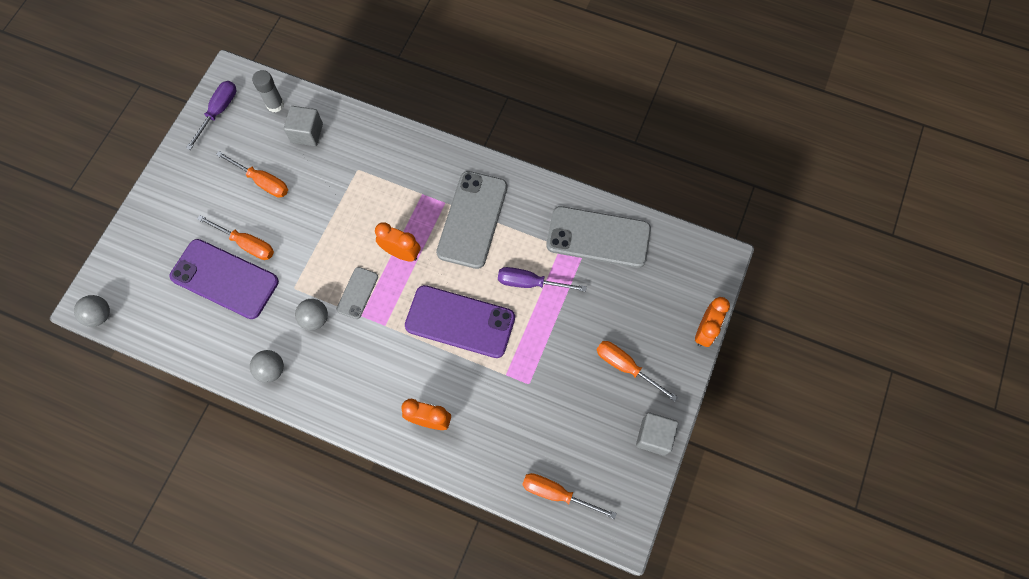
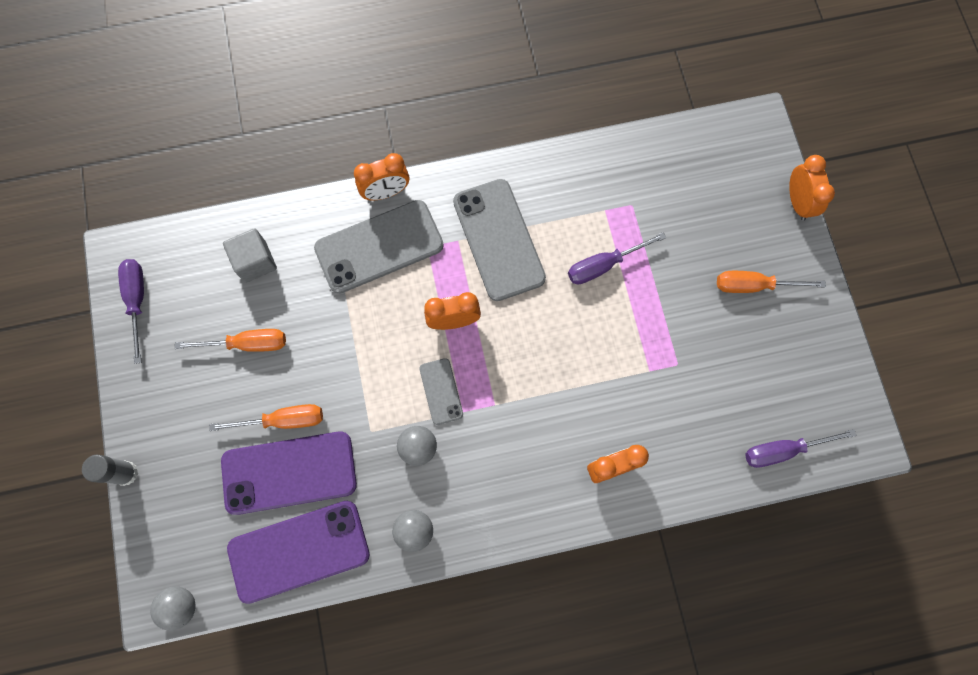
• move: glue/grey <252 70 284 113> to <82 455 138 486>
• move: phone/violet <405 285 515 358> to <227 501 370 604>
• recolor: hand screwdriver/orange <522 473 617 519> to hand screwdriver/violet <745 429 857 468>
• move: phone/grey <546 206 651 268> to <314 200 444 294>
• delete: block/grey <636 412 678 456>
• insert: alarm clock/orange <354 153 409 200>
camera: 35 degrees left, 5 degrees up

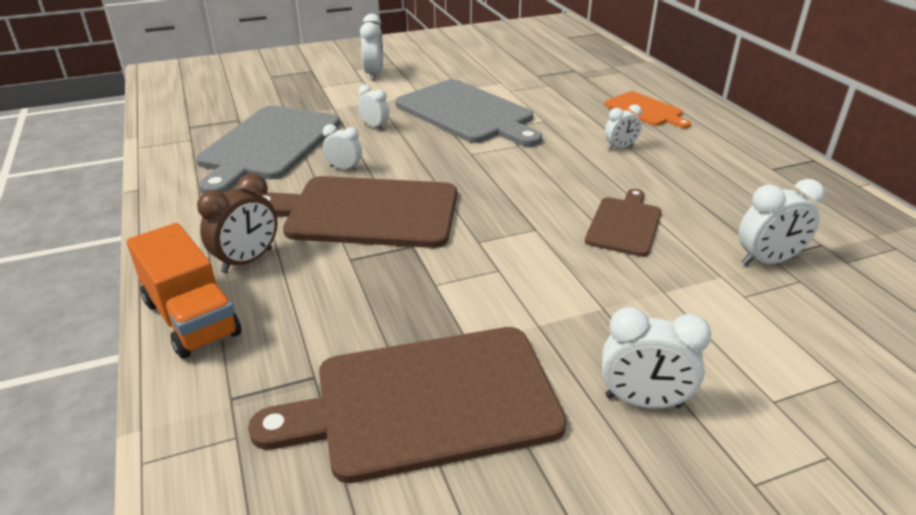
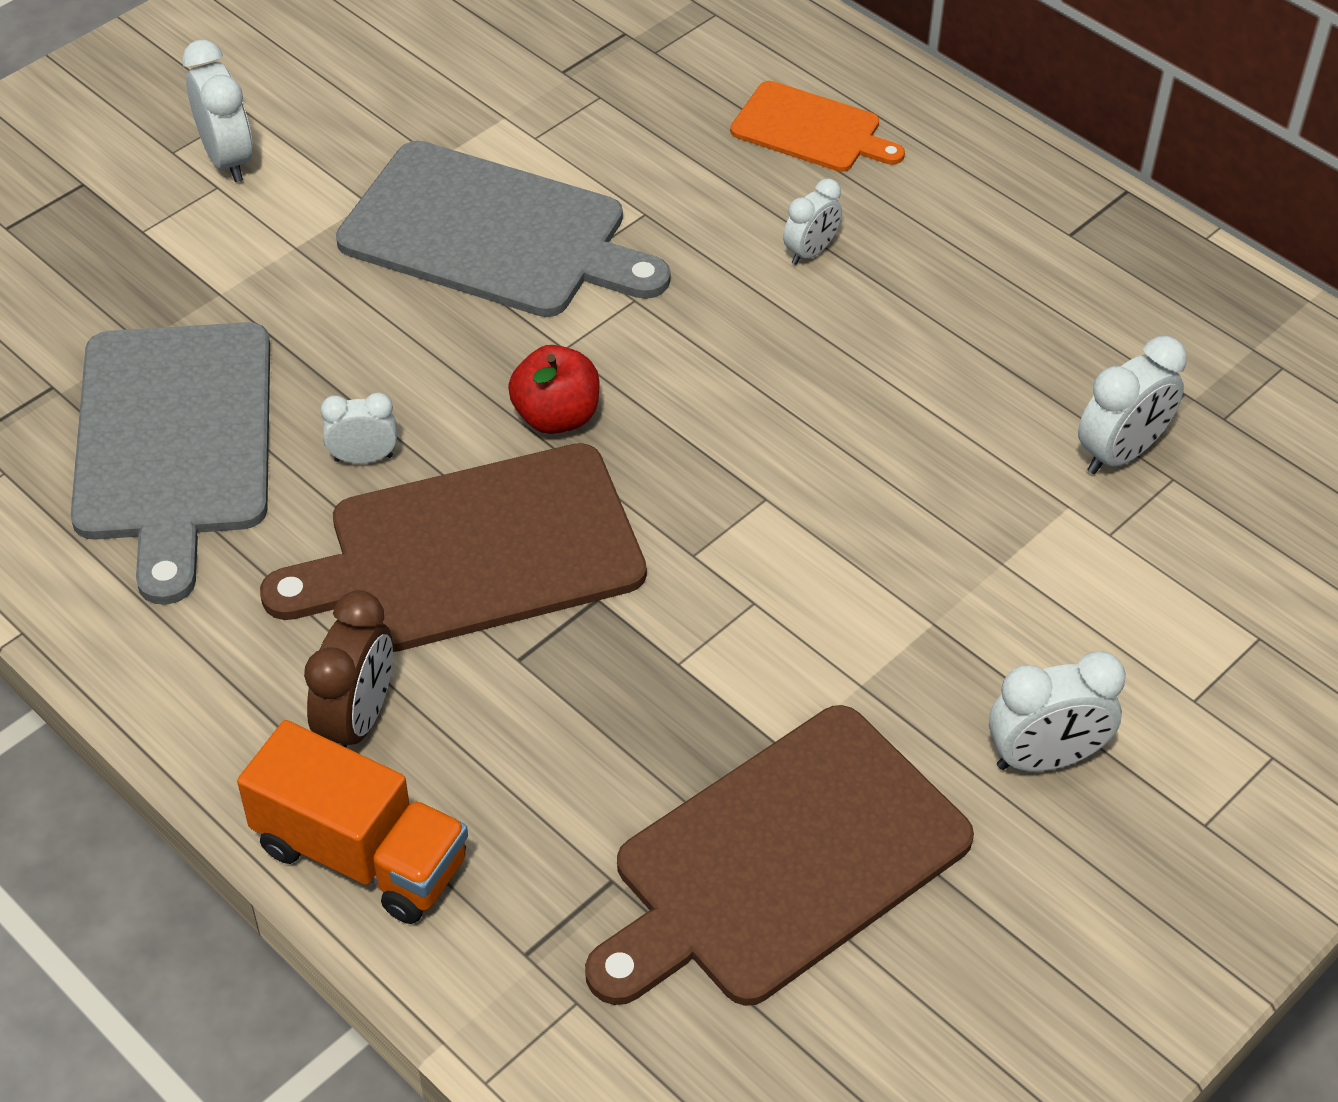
• delete: alarm clock/snow-white <358 84 389 130>
• delete: bread board/brown <585 189 662 257>
• insert: apple fruit/red <508 345 600 434>
camera: 25 degrees left, 15 degrees up

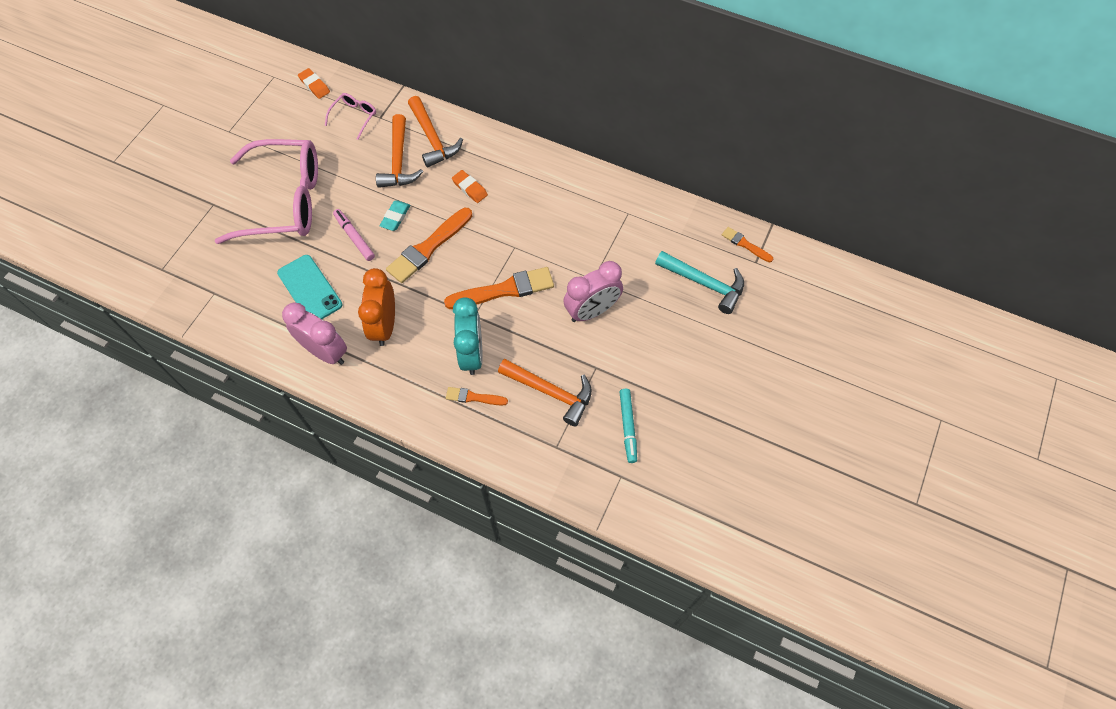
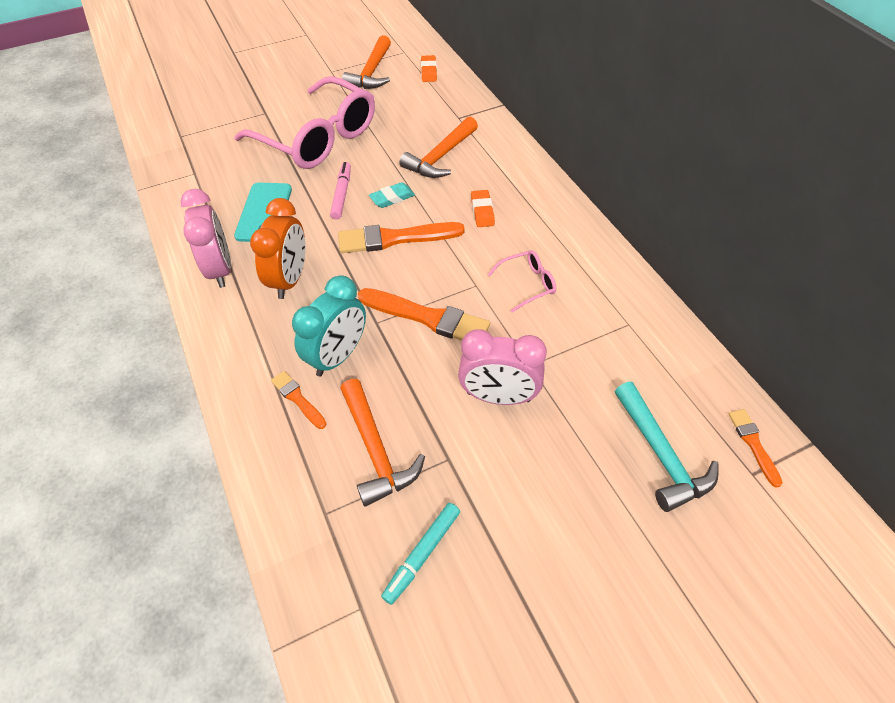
• move: glasses/rose-pink <325 93 376 140> to <488 250 556 313>
• rotate: alarm clock/orange <358 268 395 346> = <250 198 305 299> 150 degrees clockwise
• move: hammer/orange <408 96 463 168> to <342 35 391 89>
camera: 40 degrees right, 10 degrees down

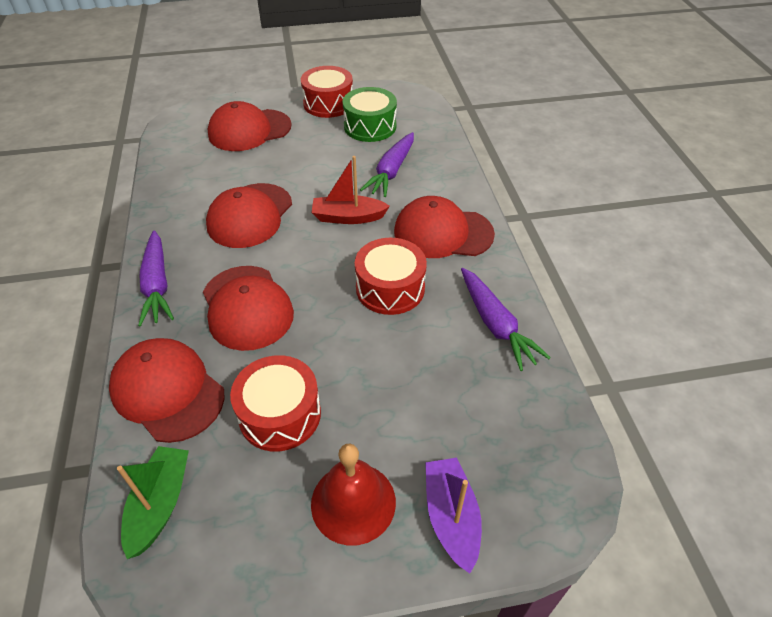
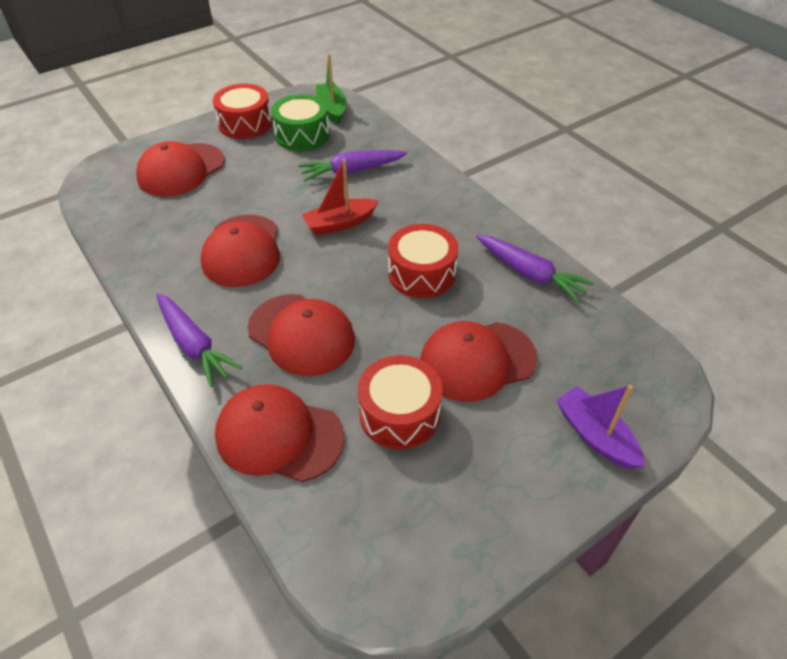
• move: boat/emerald <117 446 189 559> to <316 54 346 124>
• delete: hand bell/red <311 443 396 546>
• rotate: root vegetable/violet <360 132 414 197> = <298 150 408 181> 75 degrees clockwise
• move: cap/red <394 196 495 258> to <420 321 538 402>
camera: 25 degrees left, 0 degrees up

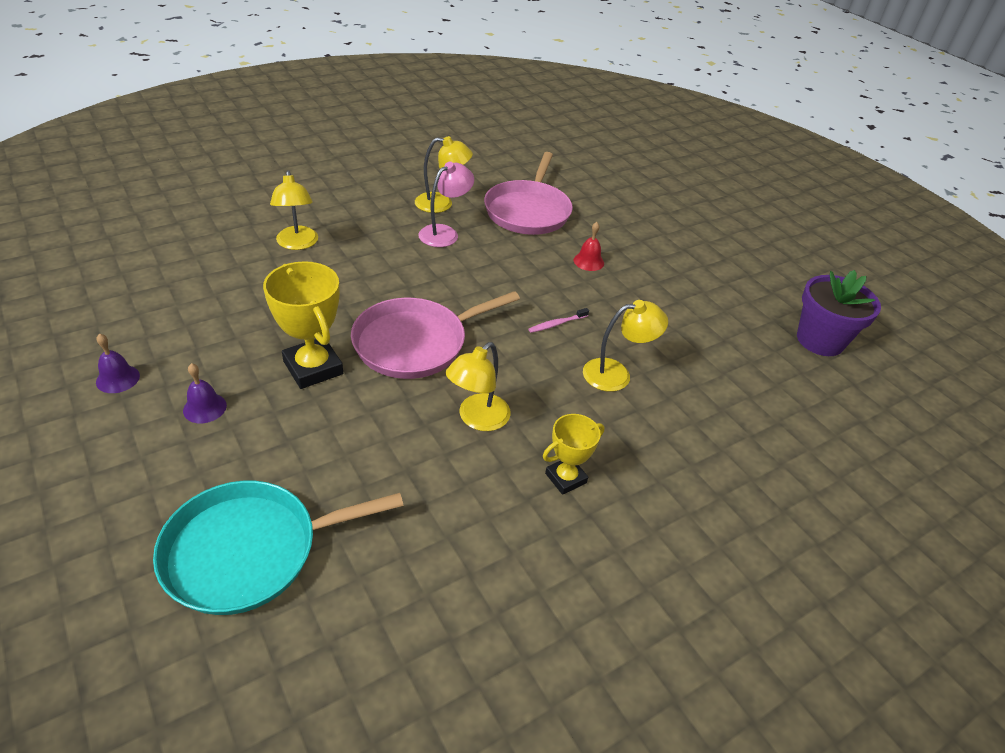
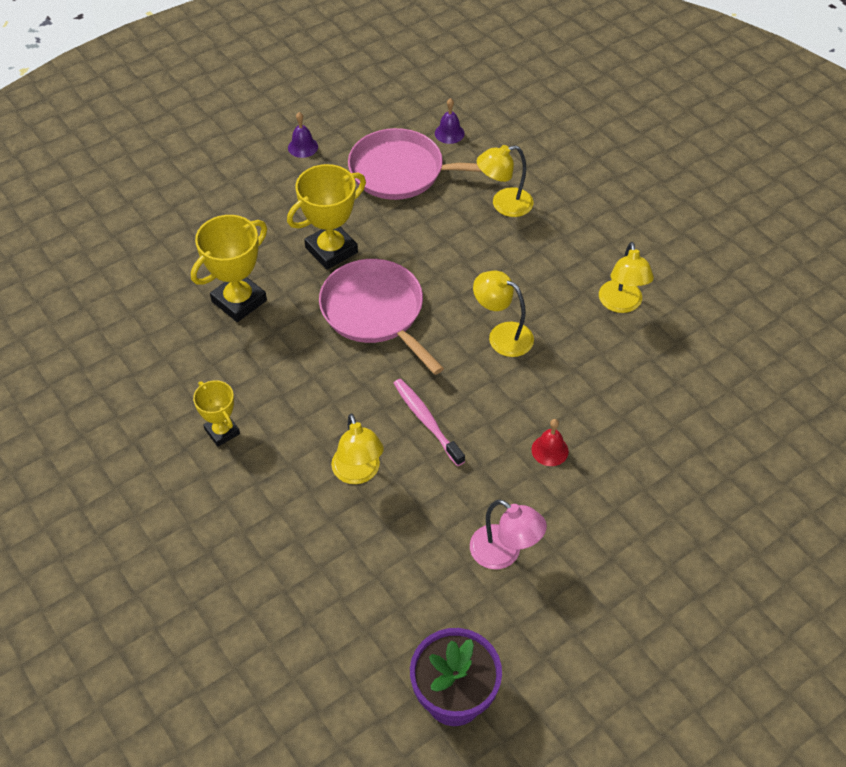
• delete: frying pan/turquoise <153 481 404 615>
• move: hand bell/violet <183 363 227 423> to <435 98 465 144>
• move: lamp/rose-pink <418 162 474 247> to <470 499 547 569>
• move: lamp/yellow <446 342 511 431> to <473 271 534 357>
• move: frying pan/rose-pink <484 152 573 235> to <348 128 482 200>
• resize: dental brush/rose-pink <528 308 589 333> = <393 379 465 466> x1.65
• insert: award cup/yellow <191 215 267 322>
camera: 90 degrees right, 10 degrees up

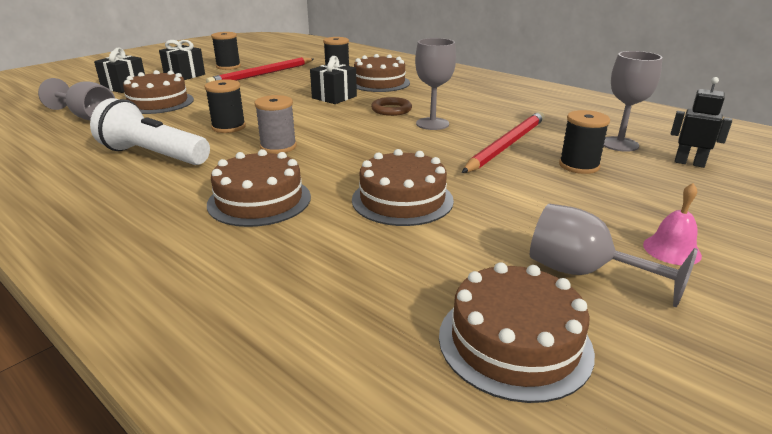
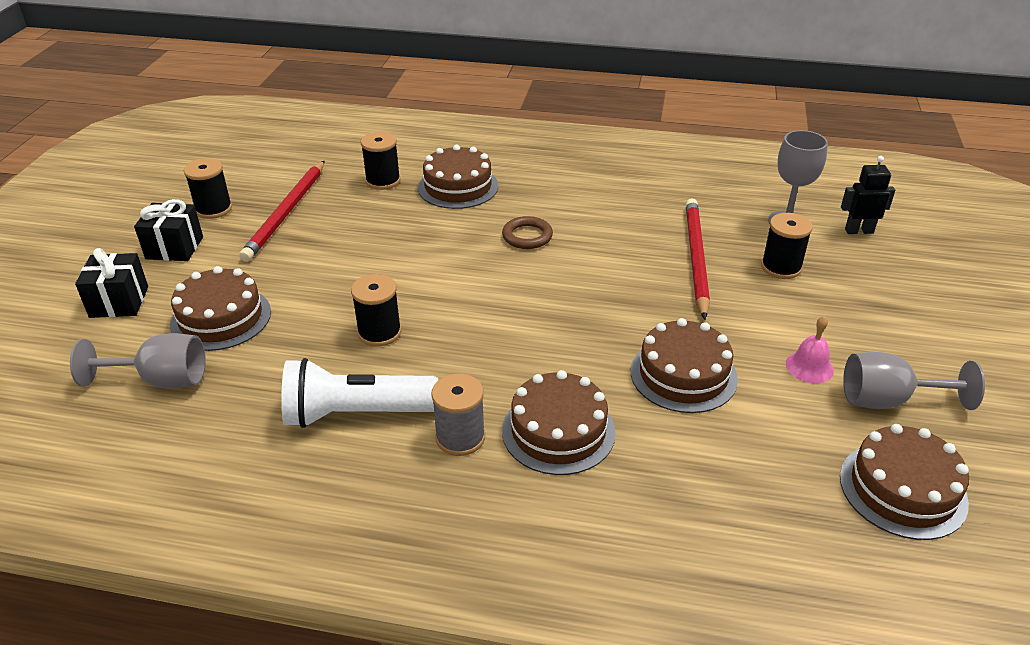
• move: spool/grey <254 95 297 154> to <431 374 485 456>
• delete: wrapped gift/jet-black <310 56 357 104>
• delete: chalice/grey <415 38 456 130>
• move: hand bell/rose-pink <643 183 702 265> to <786 316 834 383>
camera: 30 degrees left, 10 degrees up

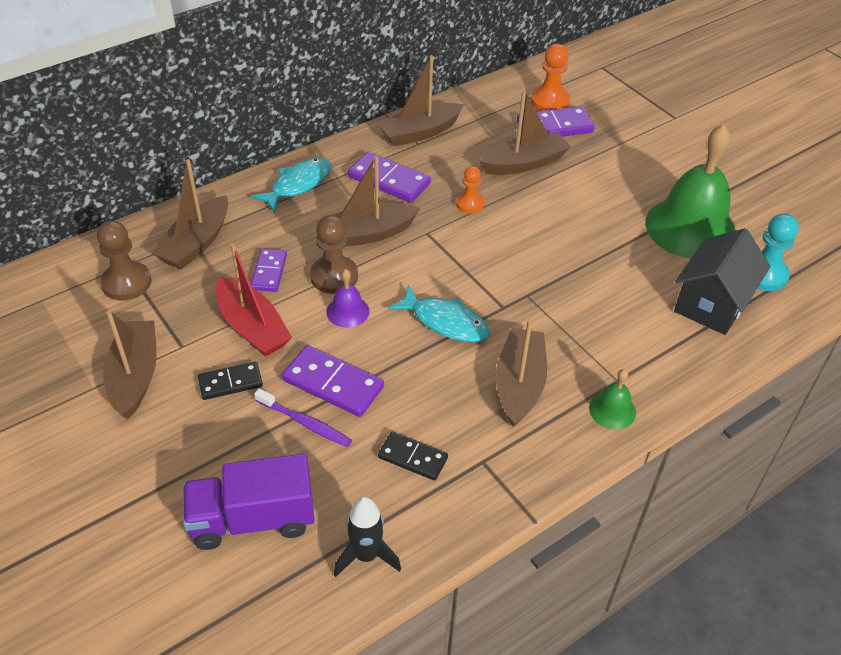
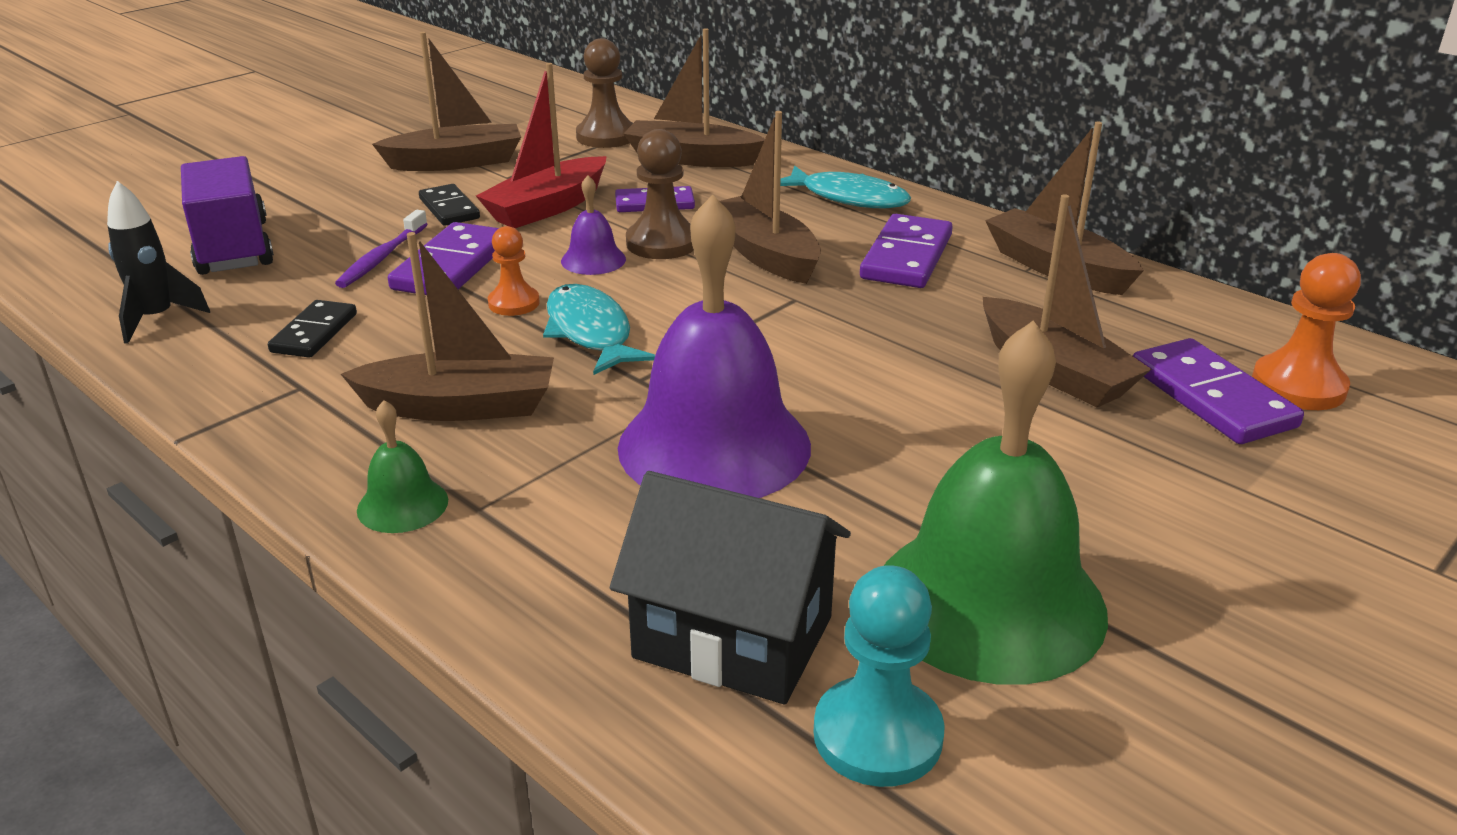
• rotate: toy fish/turquoise <388 285 490 342> = <543 284 655 375> 135 degrees clockwise
• move: pawn/orange <456 166 484 214> to <488 226 540 316>
• insert: hand bell/violet <618 194 811 498>
camera: 80 degrees right, 15 degrees down

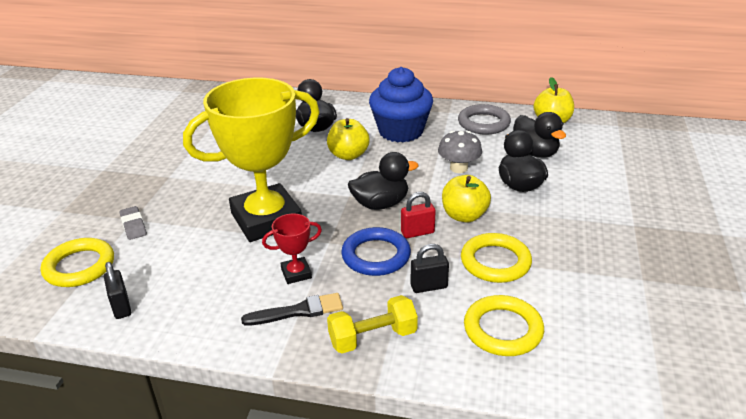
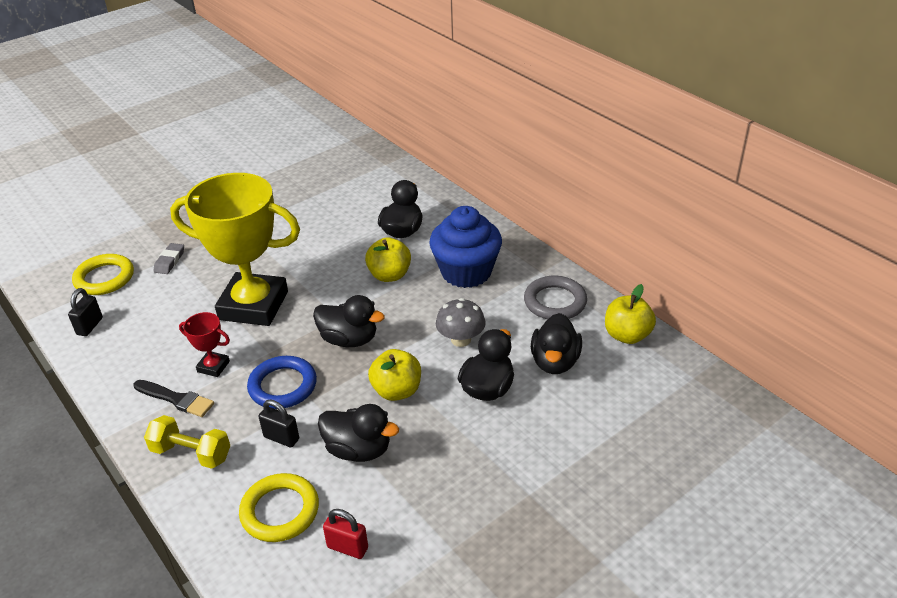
• move: small lock/red <401 192 435 238> to <323 509 368 559>
• replace: torus/yellow <461 233 532 283> to duck/jet-black <318 404 399 462>
camera: 40 degrees right, 5 degrees up

